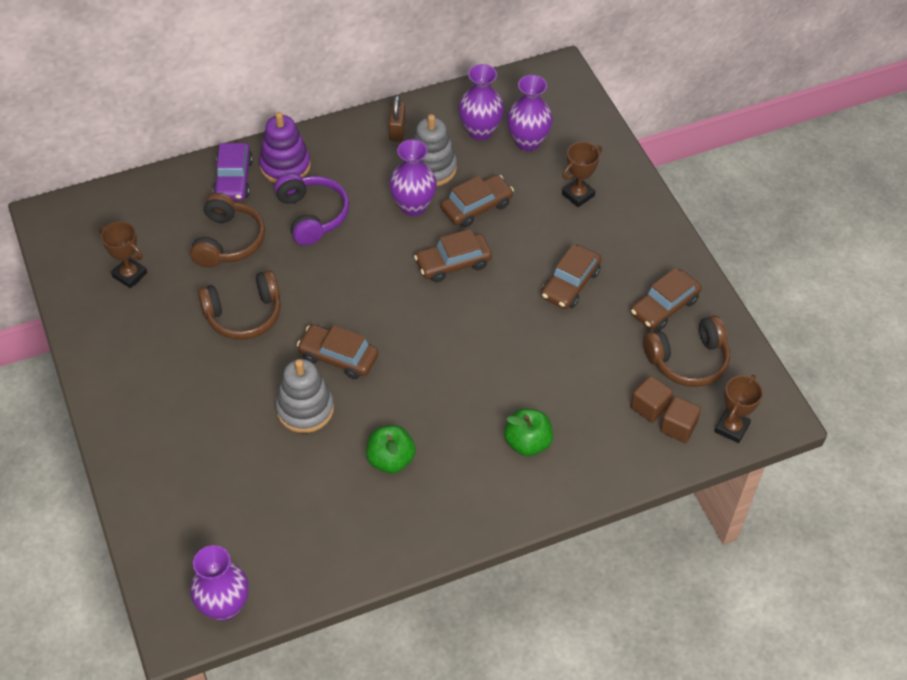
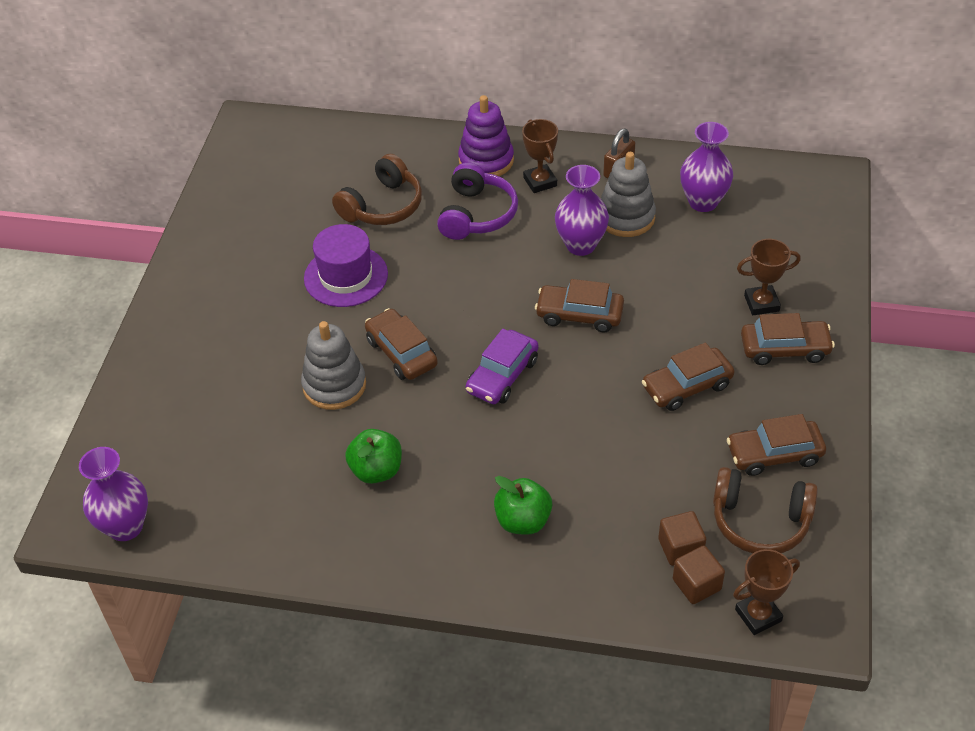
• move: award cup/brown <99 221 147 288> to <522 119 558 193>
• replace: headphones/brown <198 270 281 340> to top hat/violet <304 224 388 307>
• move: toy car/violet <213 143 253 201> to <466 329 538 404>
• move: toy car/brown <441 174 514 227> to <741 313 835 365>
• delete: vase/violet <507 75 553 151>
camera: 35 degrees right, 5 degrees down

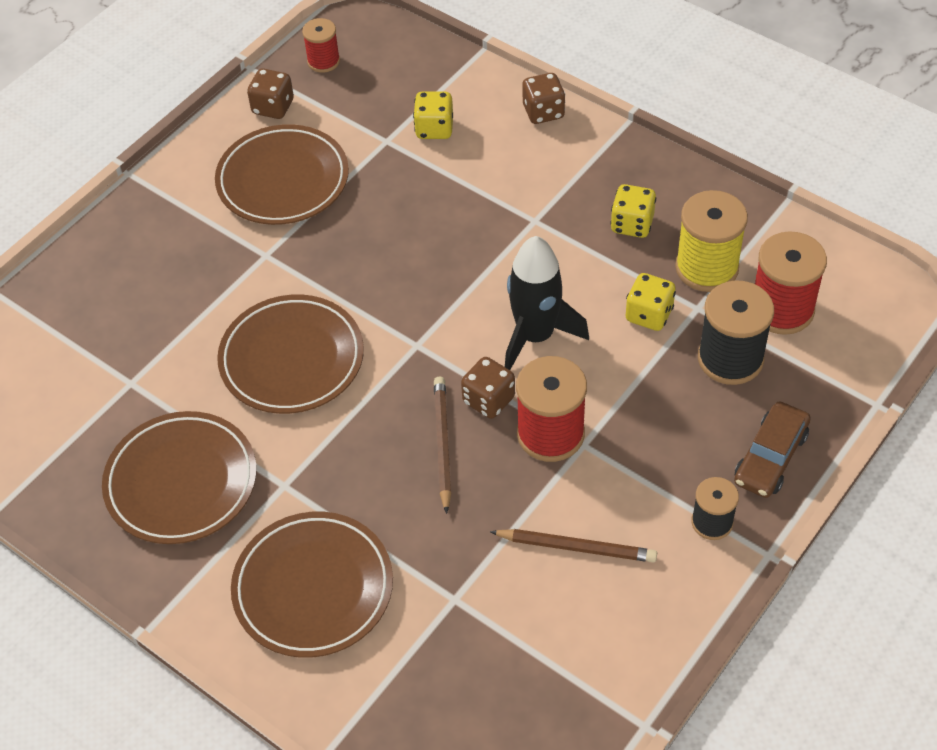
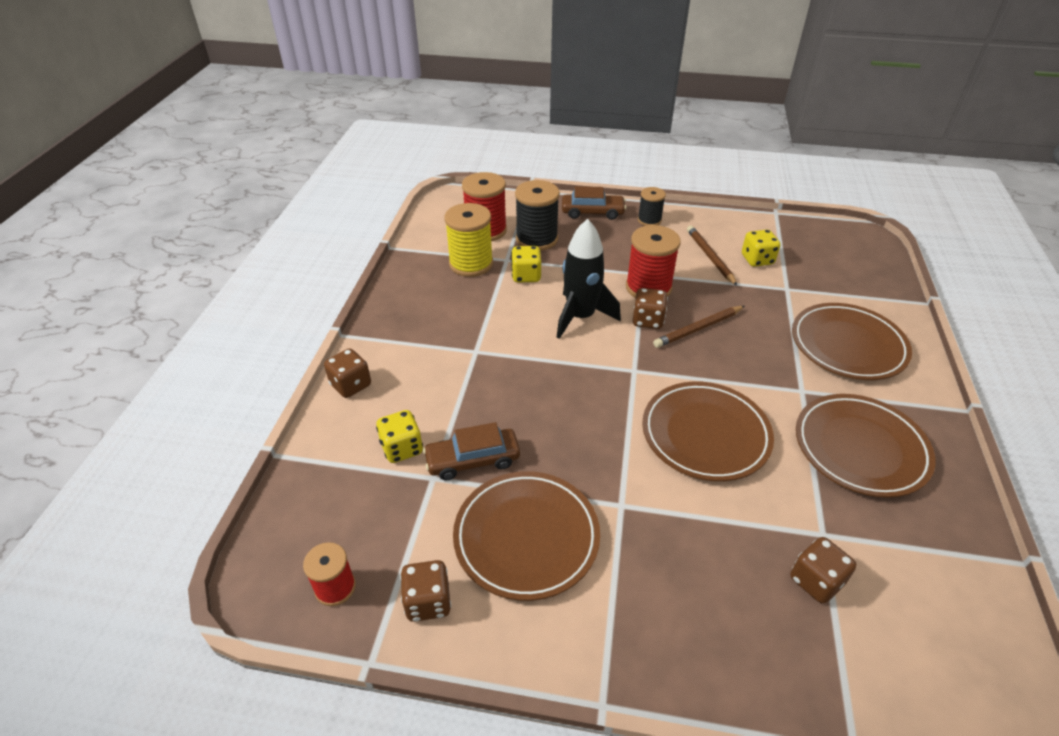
• move: die/yellow <610 184 656 238> to <742 230 780 267>
• insert: toy car/brown <423 422 520 480>
• insert: die/brown <790 537 856 604>
camera: 120 degrees left, 10 degrees down

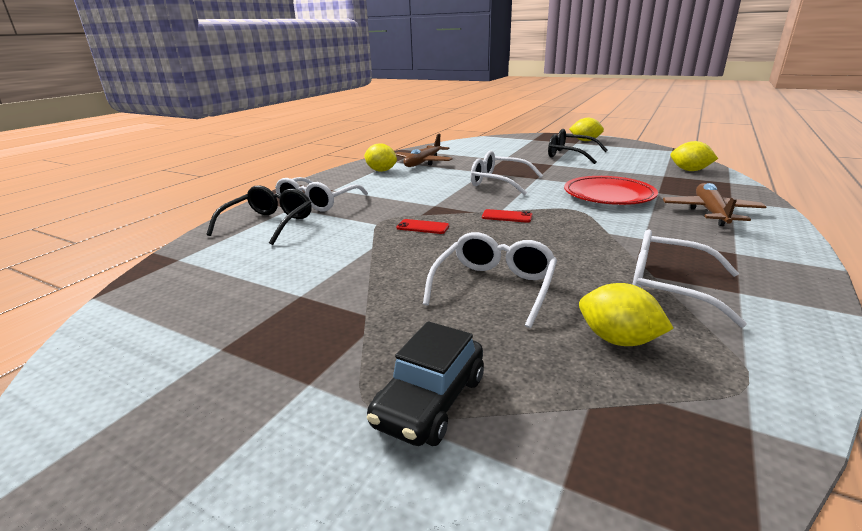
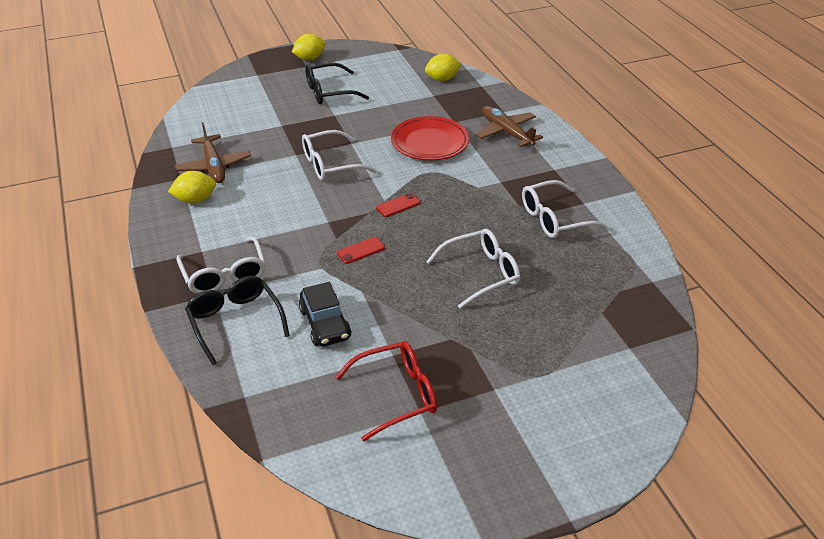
• move: toy car/jet-black <367 321 484 446> to <299 282 351 347>
• rotate: glasses/snow-white <423 232 557 328> = <426 229 520 309> 90 degrees clockwise
• delete: toy lemon/yellow <579 283 674 346>
• insert: glasses/red <336 341 437 442>
camera: 50 degrees left, 15 degrees up

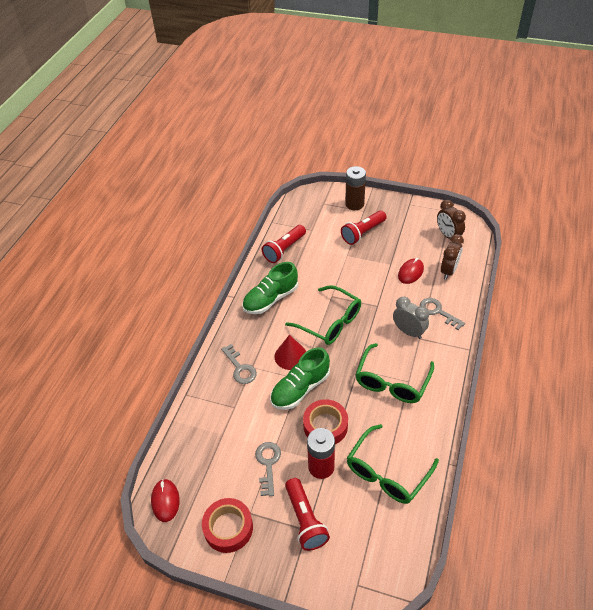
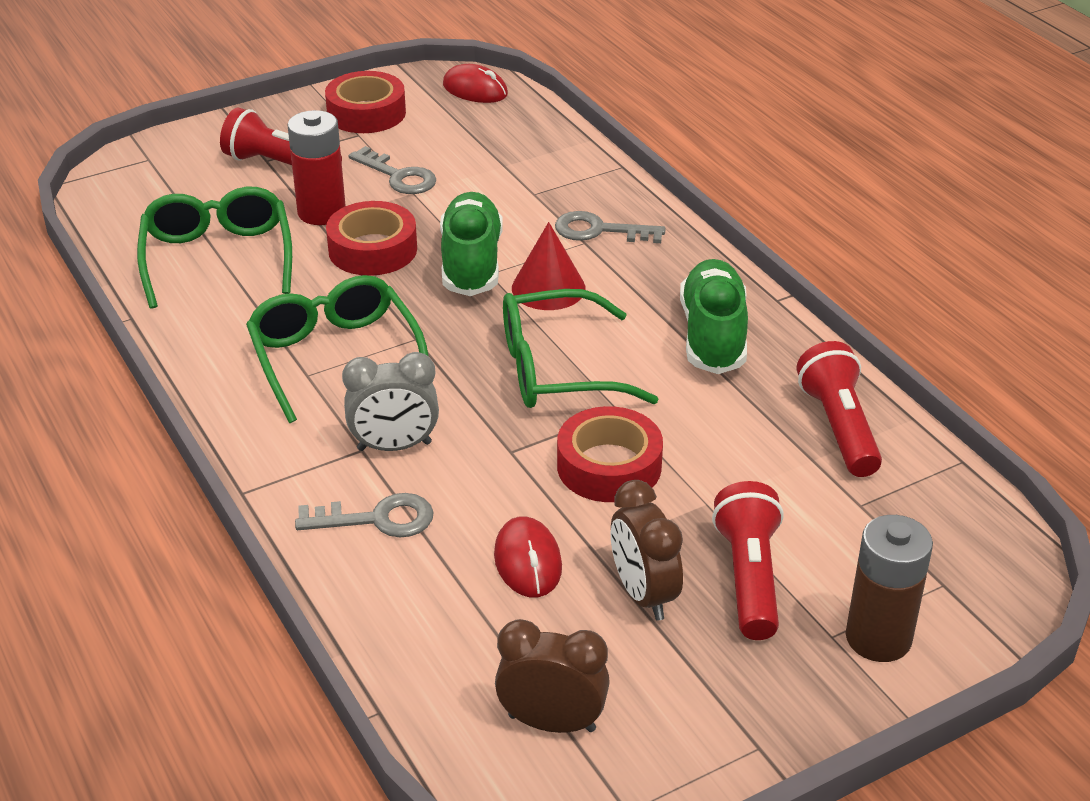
• move: alarm clock/brown <441 234 464 280> to <611 480 683 621>
• insert: sticky tape/red <557 406 663 502>
camera: 130 degrees right, 10 degrees down

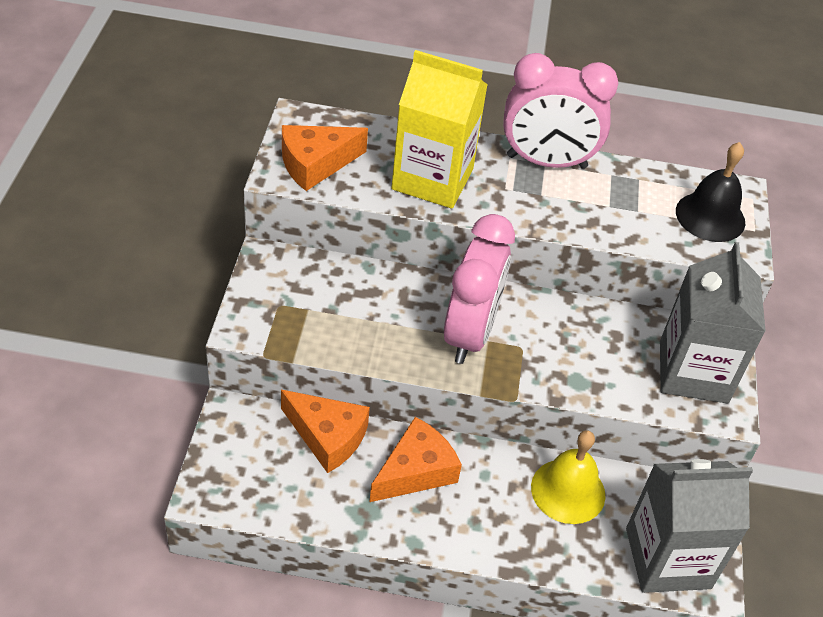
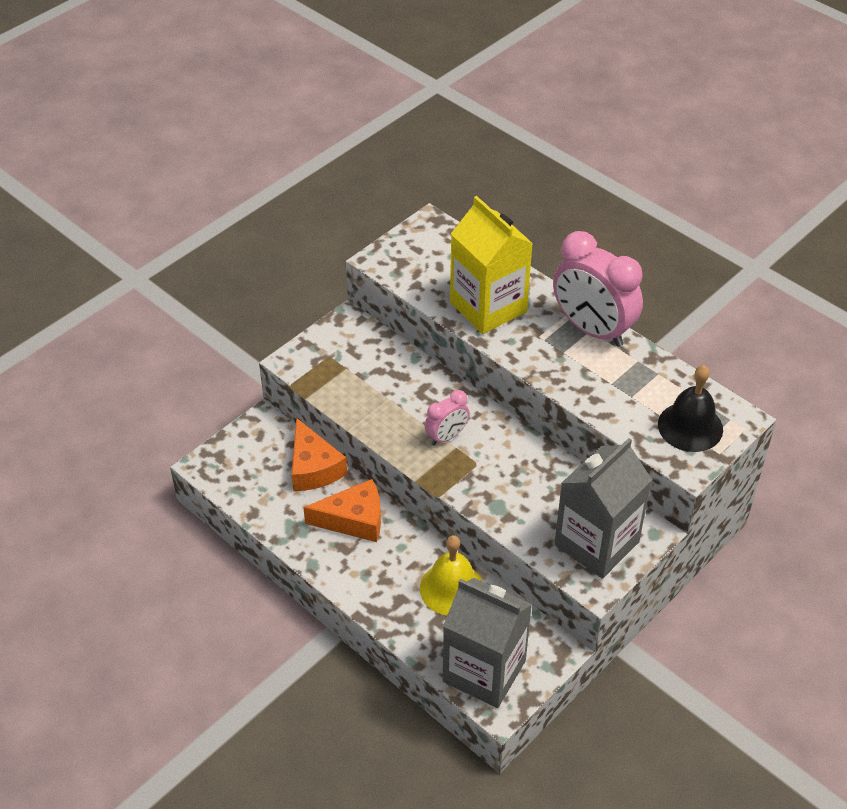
• delete: cheese/orange <282 125 368 191>
• resize: alarm clock/rose-pink <444 214 515 364> = <425 390 470 445> x0.51
camera: 40 degrees right, 0 degrees up

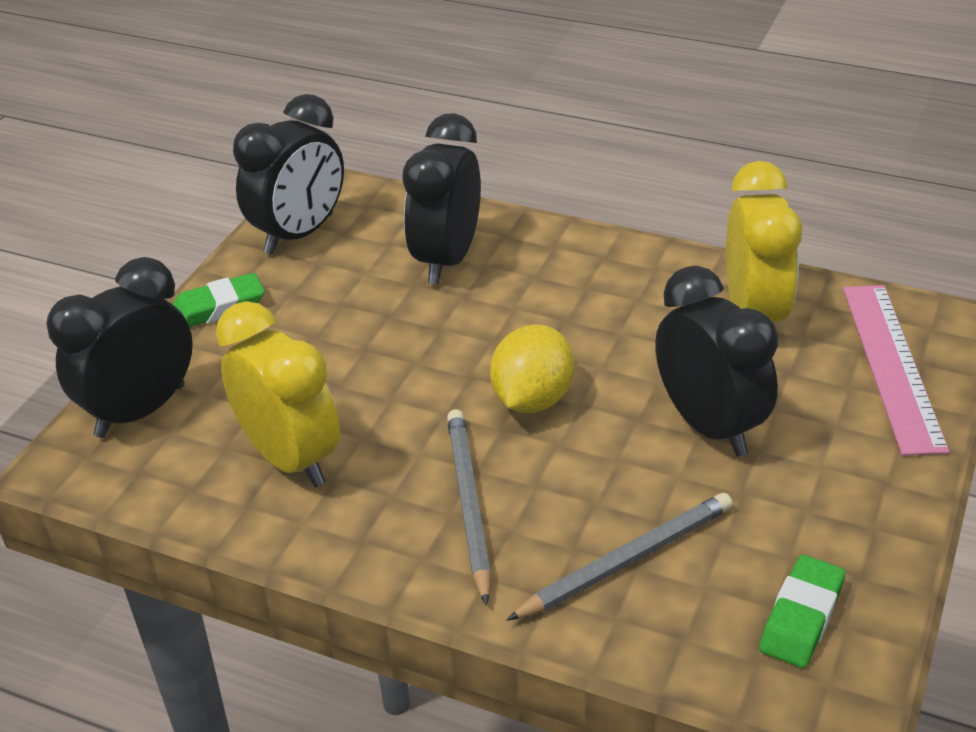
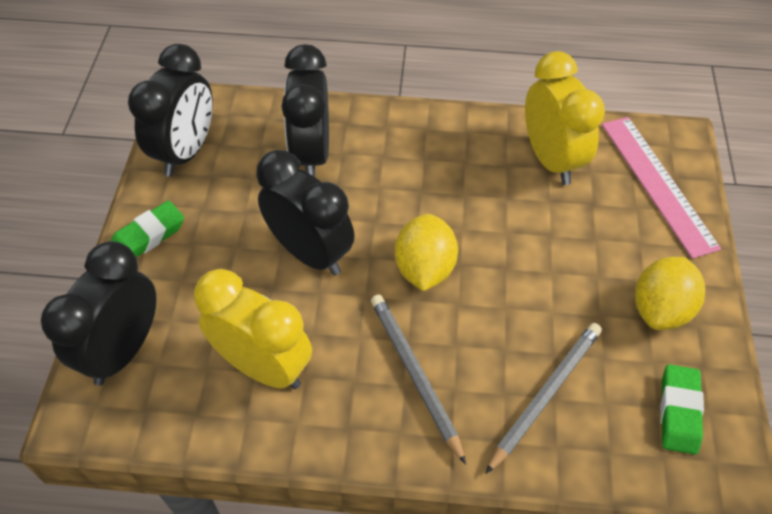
• move: alarm clock/jet-black <655 266 778 457> to <256 150 355 276>
• insert: toy lemon/yellow <635 257 705 330>
camera: 20 degrees left, 15 degrees up

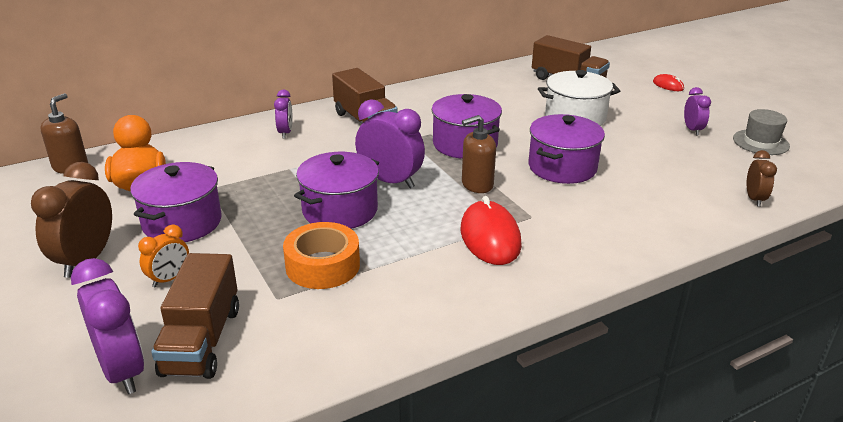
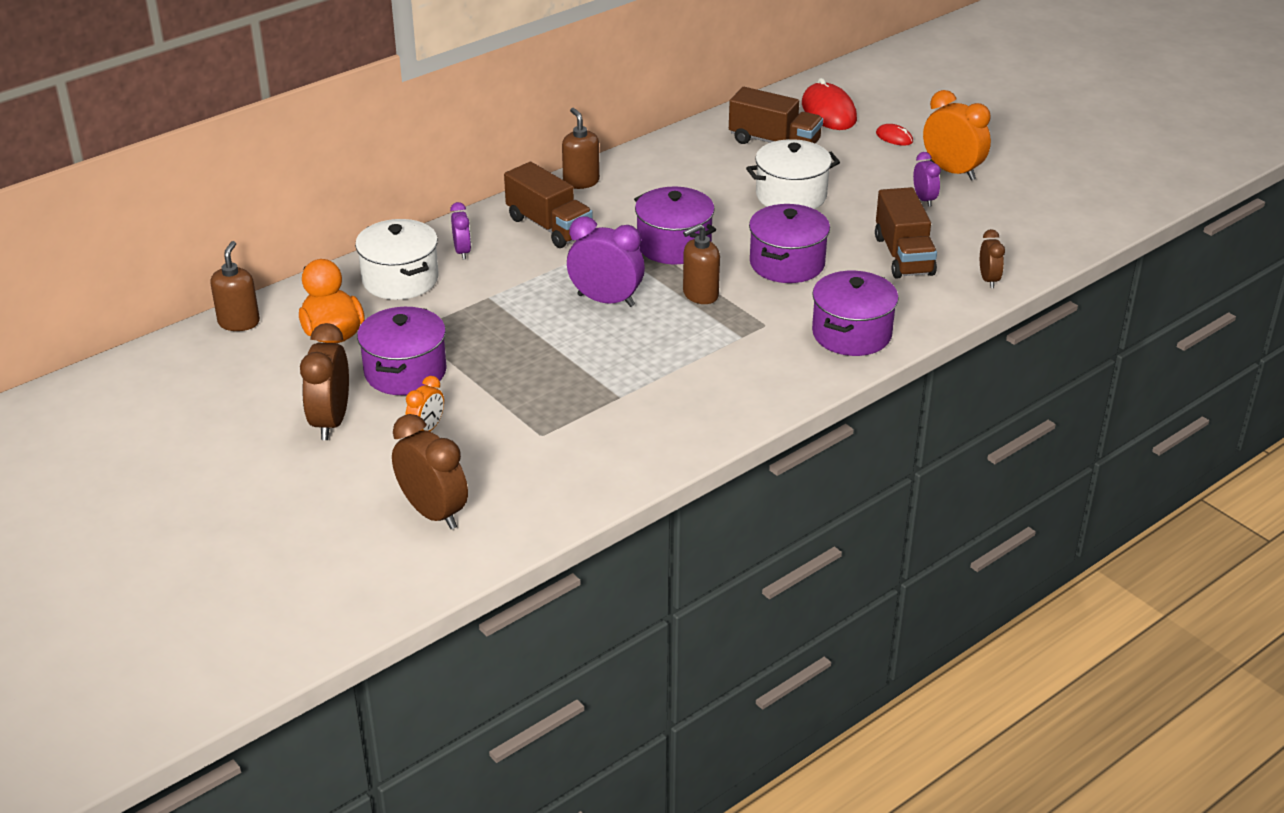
• recolor: alarm clock/violet <71 258 144 394> to alarm clock/brown <392 414 468 529>
• move: truck/brown <151 253 239 379> to <875 187 937 279>
• delete: sticky tape/orange <283 222 360 289>
• move: pot/violet <294 152 379 229> to <812 271 899 356>
• move: mouse/red <460 196 522 265> to <802 78 857 130>
• delete: top hat/grey <733 109 790 155>
• insert: pot/snow-white <355 219 439 300>
• insert: pump bottle/brown <562 108 600 189>
• insert: alarm clock/orange <923 90 991 181>
camera: 10 degrees left, 5 degrees up

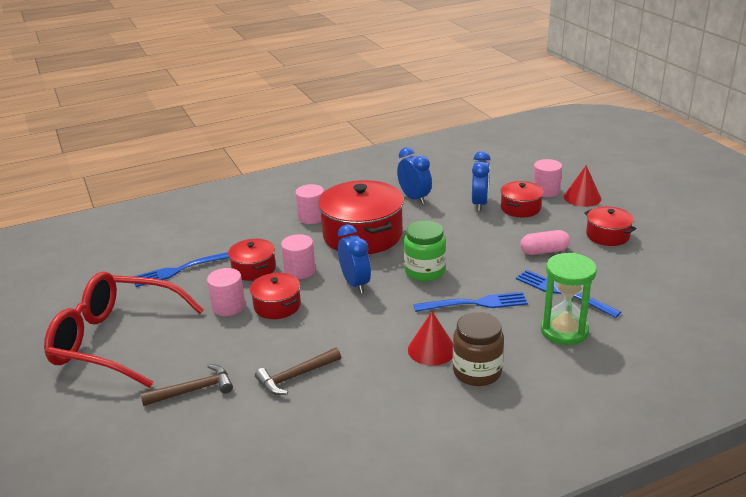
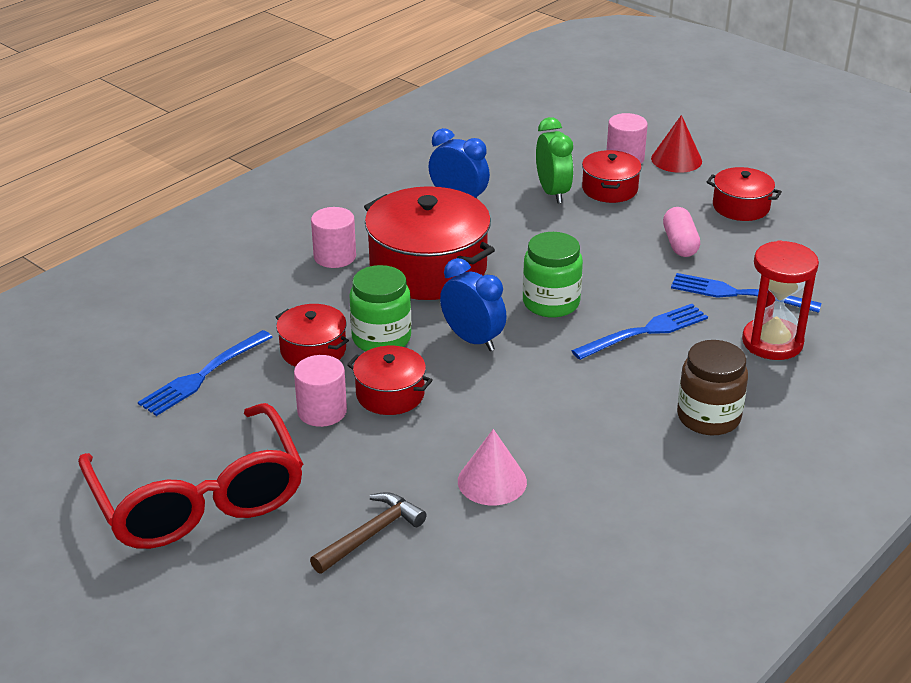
• rotate: glasses/red <44 271 204 388> = <78 403 303 549> 105 degrees counterclockwise
• replace: hammer/brown <255 348 341 395> to cone/rose-pink <458 429 527 505>
• replace: solid cylinder/rose-pink <281 234 316 279> to jar/emerald <349 265 411 351>
• delete: cone/red <408 312 453 366>
• recolor: alarm clock/royal blue <472 151 490 211> to alarm clock/emerald <536 117 573 204>
• rotate: pill shape/rose-pink <520 230 570 255> = <663 207 700 257> 60 degrees counterclockwise
• recolor: sandglass/emerald <541 253 597 345> to sandglass/red <742 240 819 360>
camera: 25 degrees left, 5 degrees up

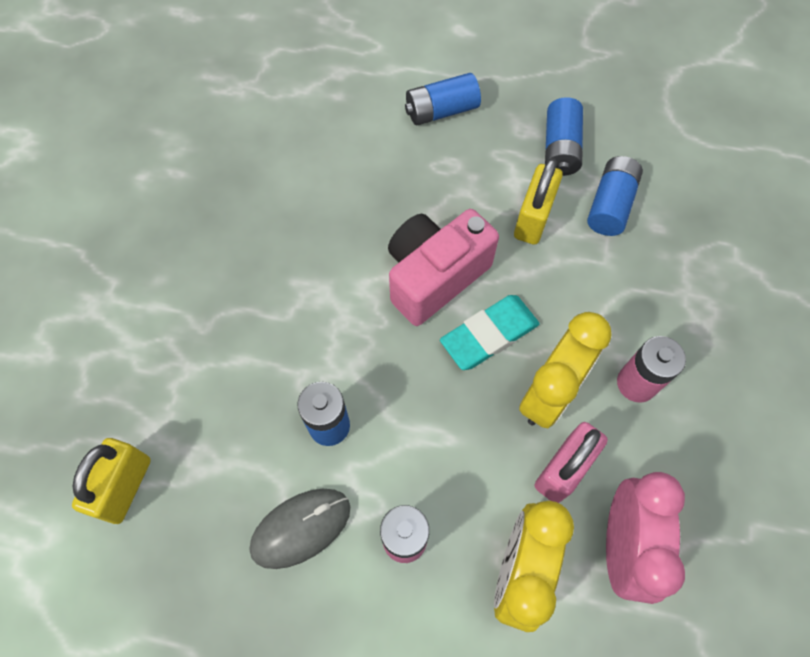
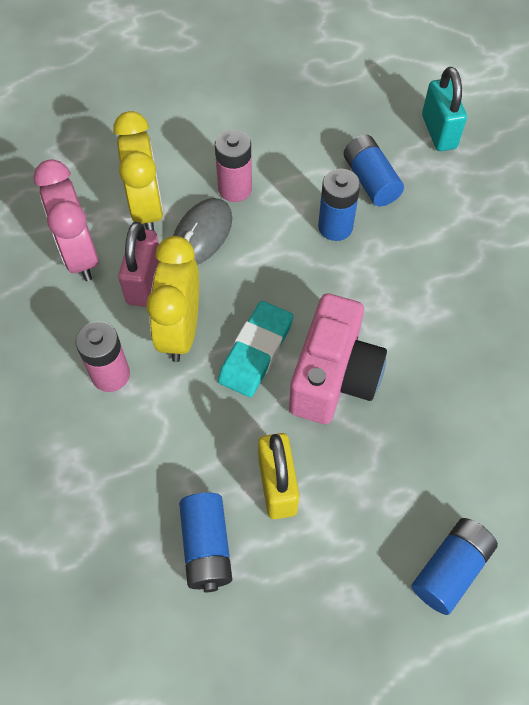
• recolor: small lock/yellow <72 438 151 524> to small lock/turquoise <422 67 467 151>
• move: mouse/grey <249 489 350 569> to <173 198 232 265>
• move: battery/royal blue <545 97 583 176> to <344 135 404 206>
camera: 150 degrees right, 5 degrees down

